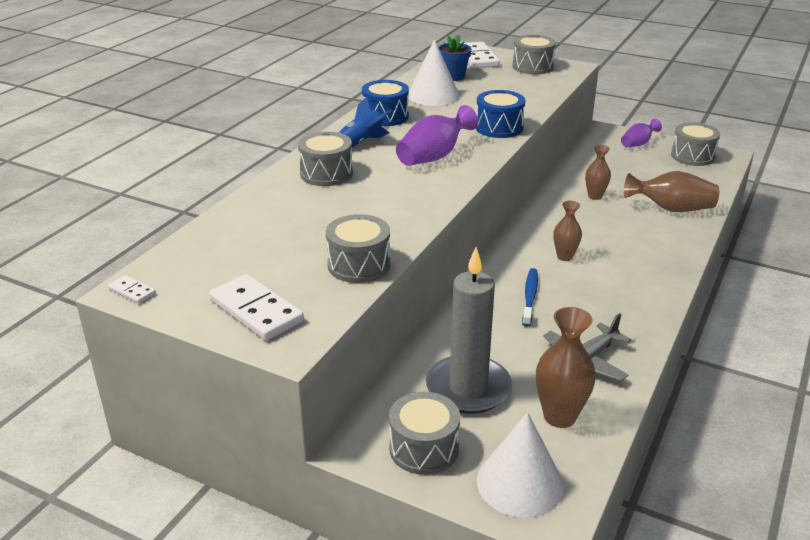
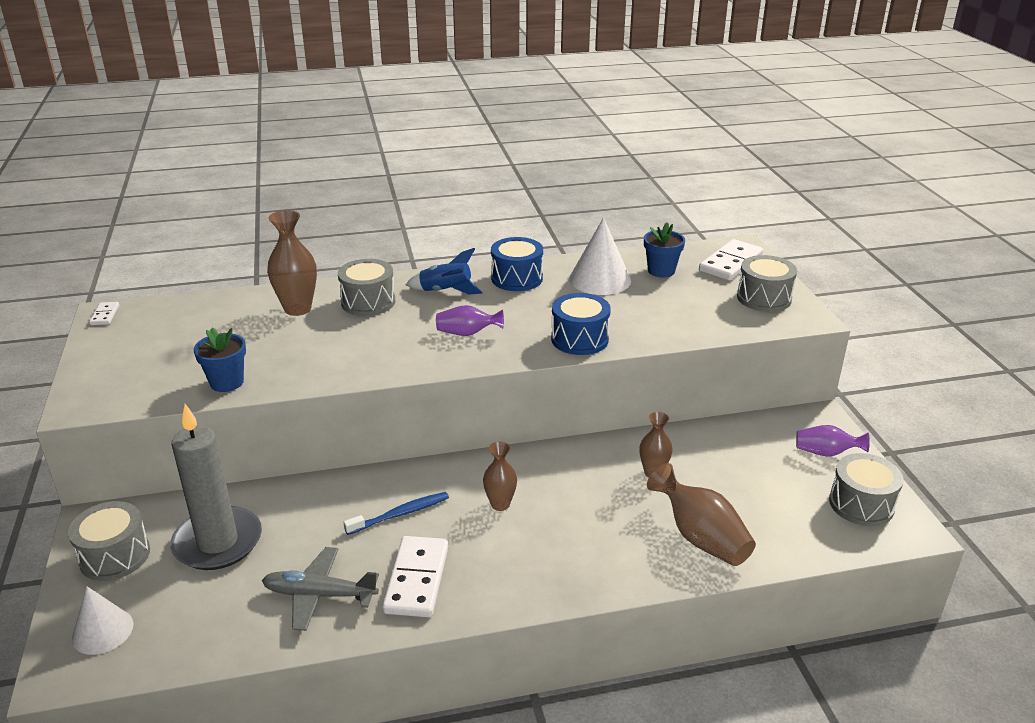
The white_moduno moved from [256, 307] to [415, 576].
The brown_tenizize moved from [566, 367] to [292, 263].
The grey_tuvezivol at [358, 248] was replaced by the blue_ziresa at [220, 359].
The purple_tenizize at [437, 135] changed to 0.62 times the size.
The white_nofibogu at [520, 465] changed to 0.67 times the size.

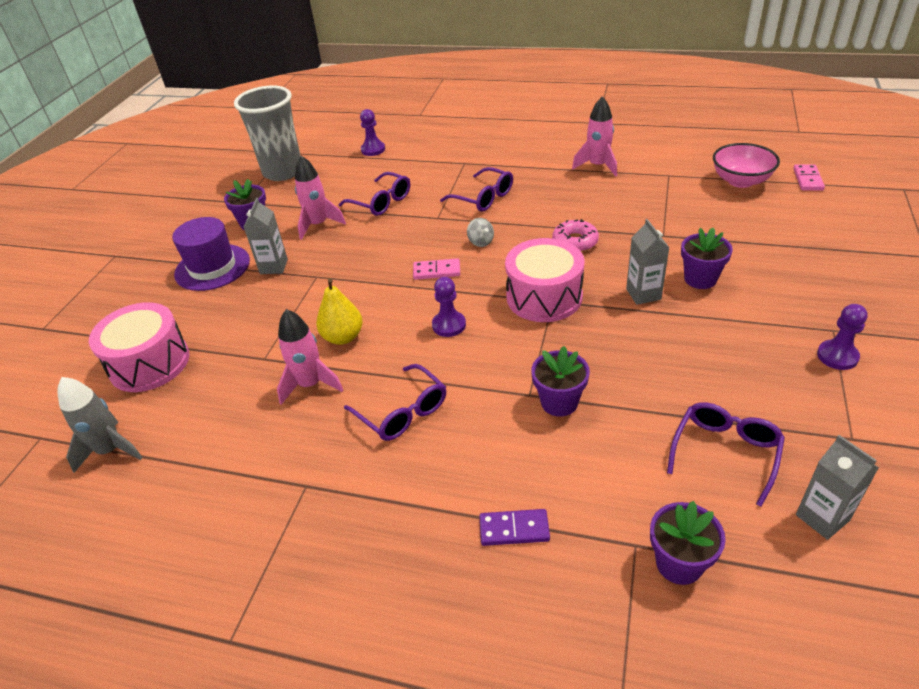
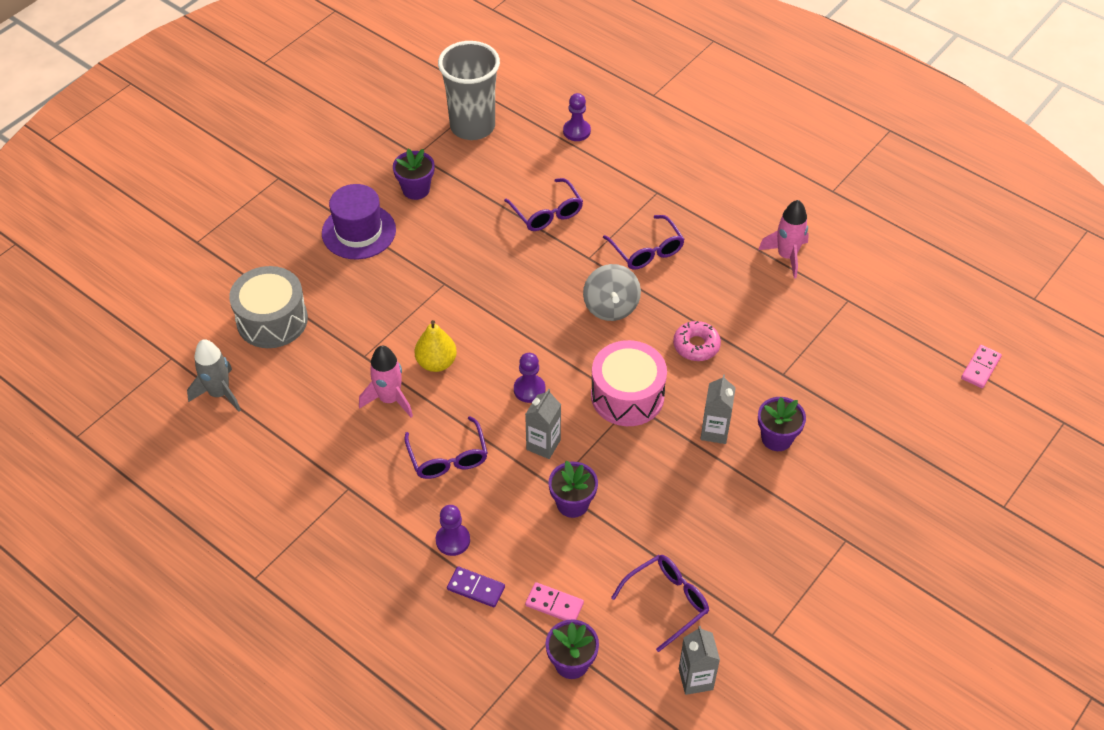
The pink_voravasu at [320, 198] disappeared.
The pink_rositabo at [746, 165] disappeared.
The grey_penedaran moved from [266, 236] to [543, 424].
The pink_moduno moved from [436, 269] to [554, 601].
The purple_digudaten moved from [842, 337] to [453, 530].
The pink_tuvezivol at [139, 347] became the grey_tuvezivol at [268, 307].
The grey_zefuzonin at [480, 232] changed to 1.93 times the size.

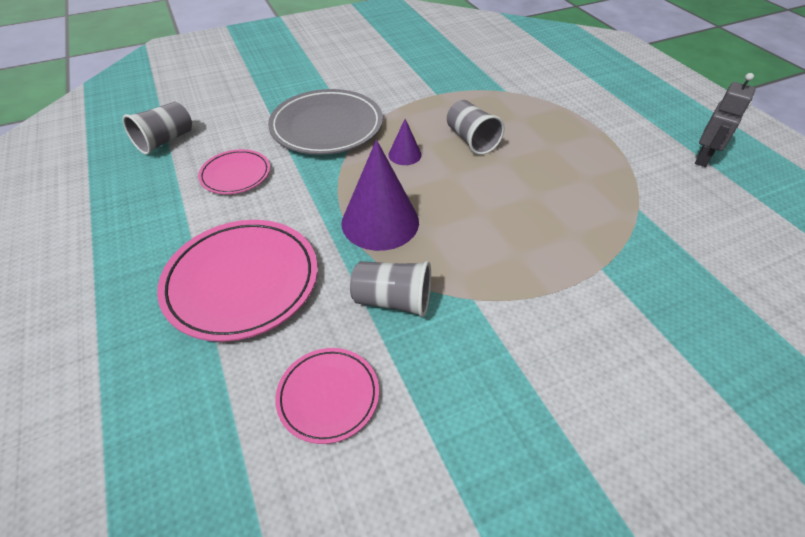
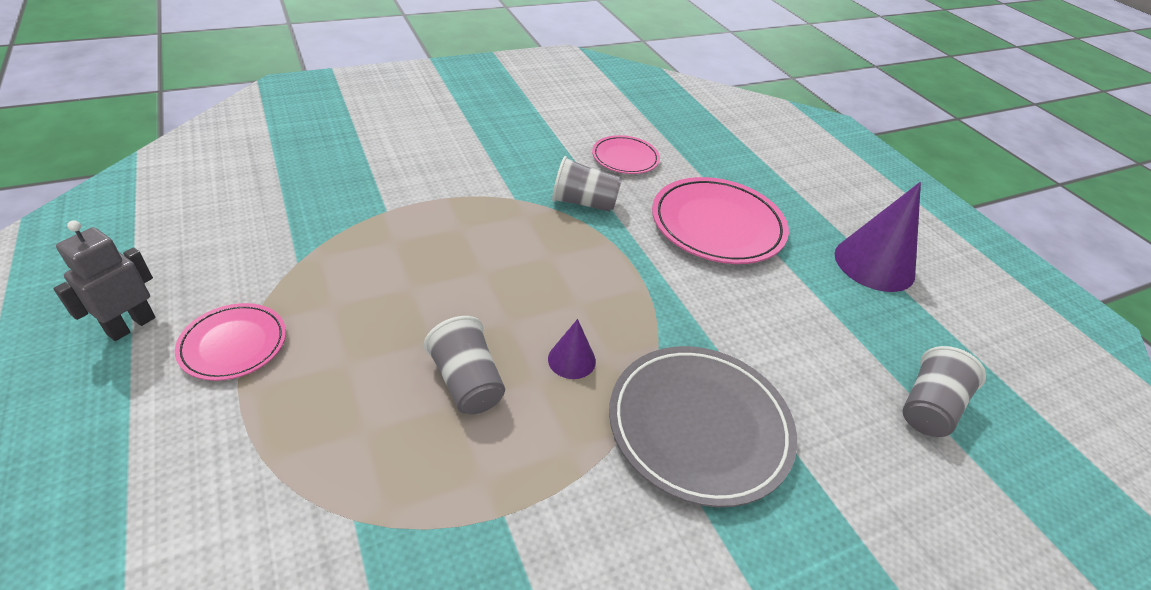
The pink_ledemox moved from [234, 171] to [230, 342].
The purple_nofibogu moved from [380, 195] to [877, 237].

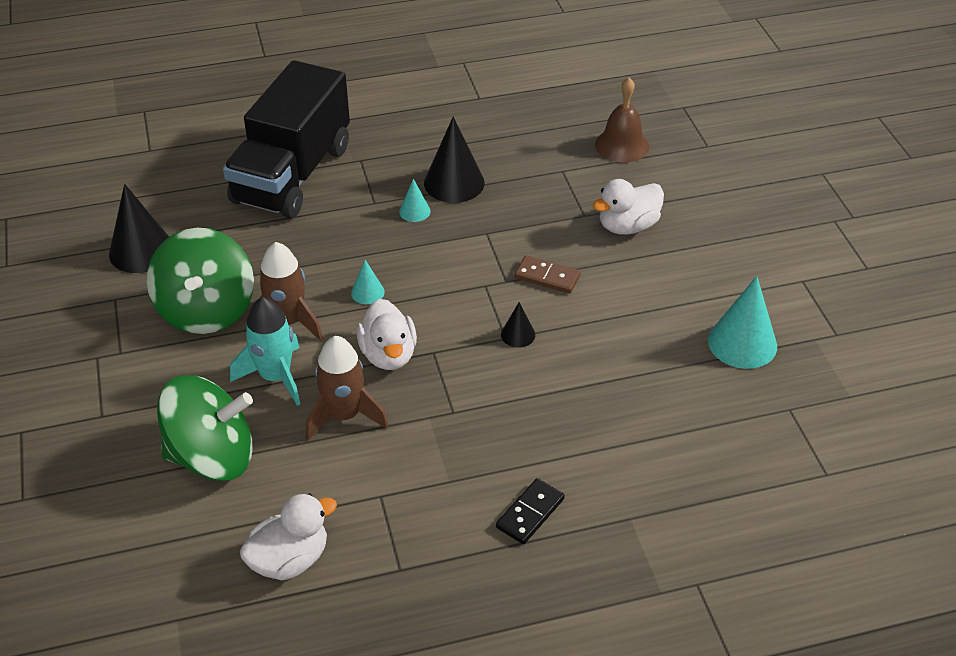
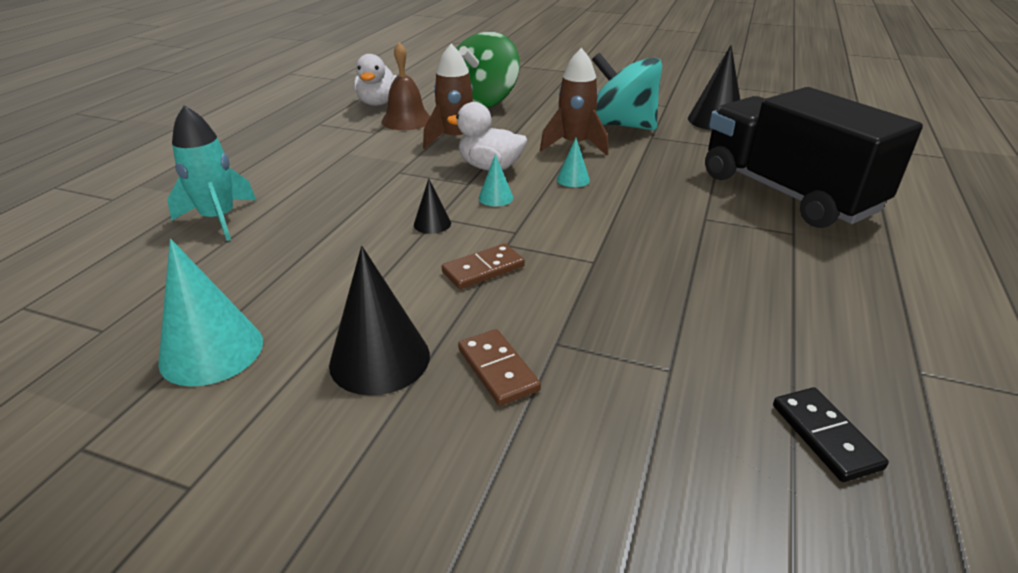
The turquoise_voravasu moved from [265, 351] to [211, 173].
The turquoise_nofibogu moved from [415, 200] to [496, 180].
The black_nofibogu moved from [454, 160] to [379, 321].
The black_moduno moved from [530, 511] to [831, 434].
The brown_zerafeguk moved from [622, 120] to [405, 86].
The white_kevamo at [628, 207] was replaced by the brown_moduno at [499, 367].
The green_zefuzonin at [200, 281] became the turquoise_zefuzonin at [627, 91].

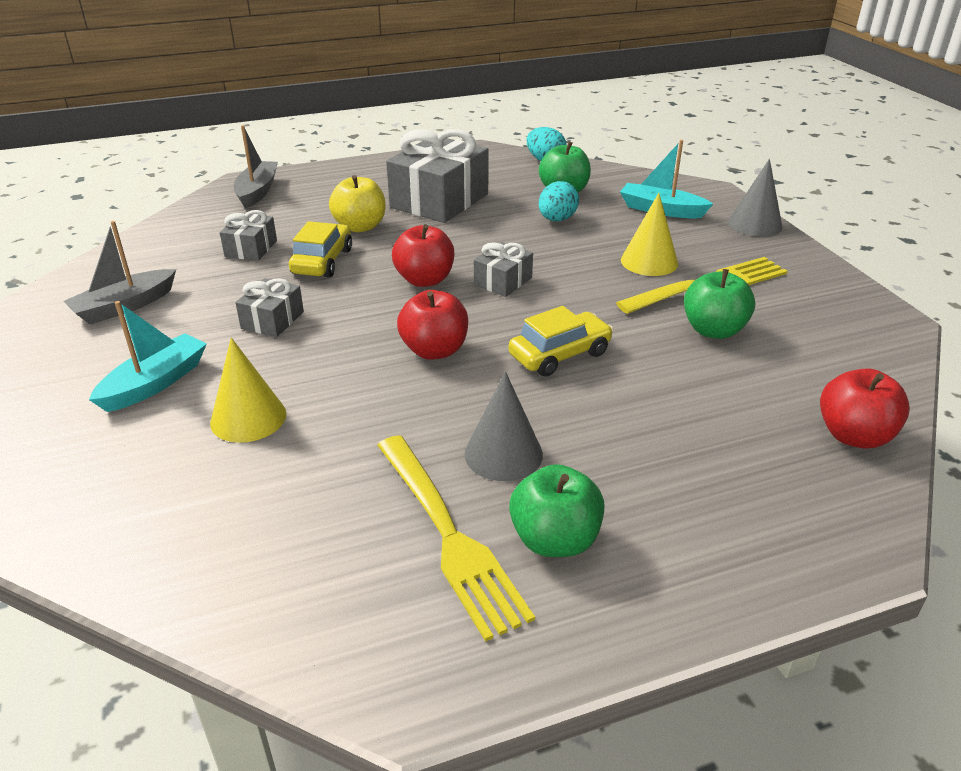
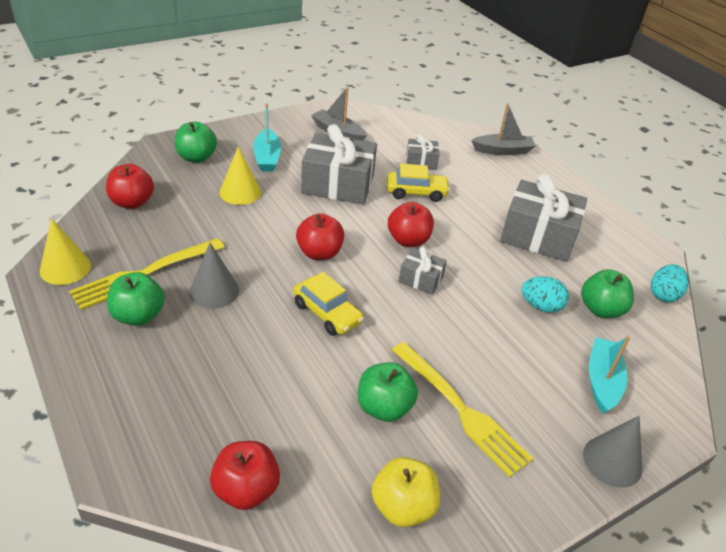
The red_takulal at [130, 186] appeared.
The green_takulal at [196, 142] appeared.
The yellow_takulal moved from [357, 203] to [406, 492].
The yellow_nofibogu moved from [649, 234] to [65, 251].
The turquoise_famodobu at [148, 356] turned 60 degrees clockwise.
The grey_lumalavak at [269, 307] changed to 2.00 times the size.

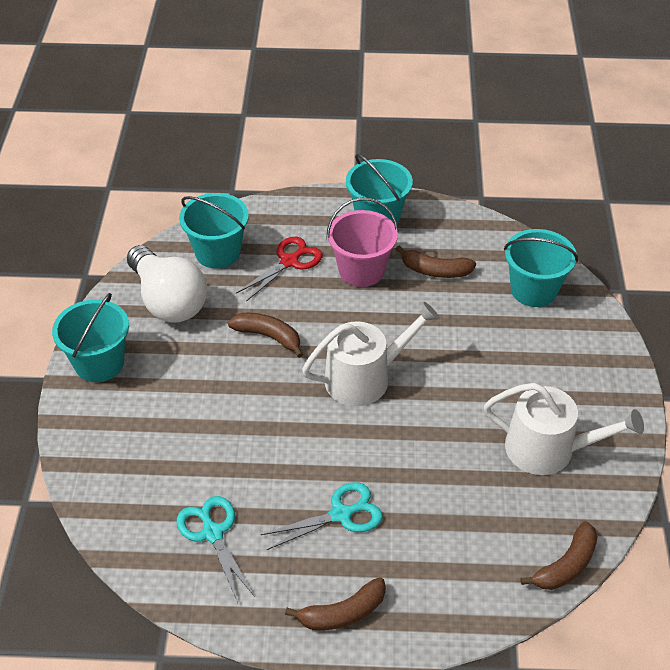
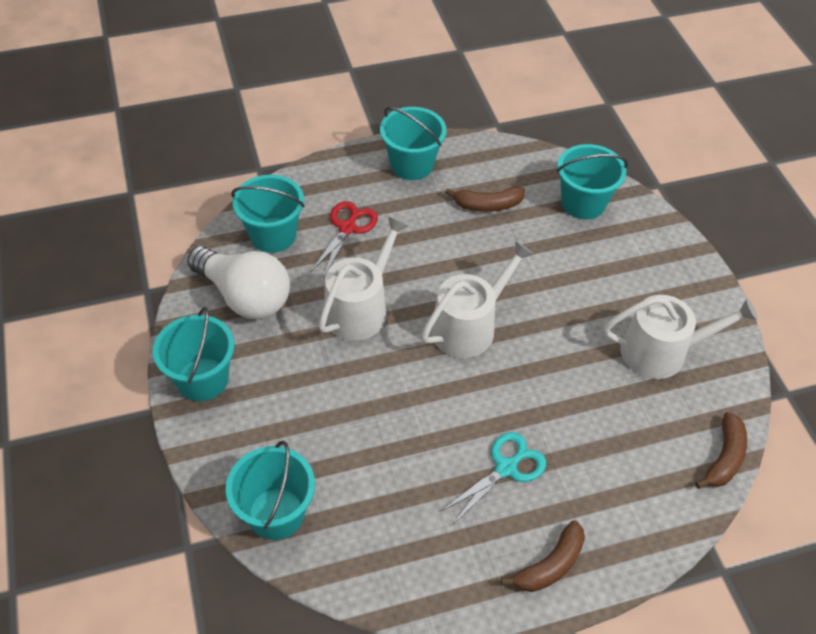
The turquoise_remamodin at [215, 549] disappeared.
The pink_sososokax at [362, 242] disappeared.
The turquoise_sososokax at [270, 490] appeared.
The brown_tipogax at [265, 335] was replaced by the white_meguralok at [363, 278].

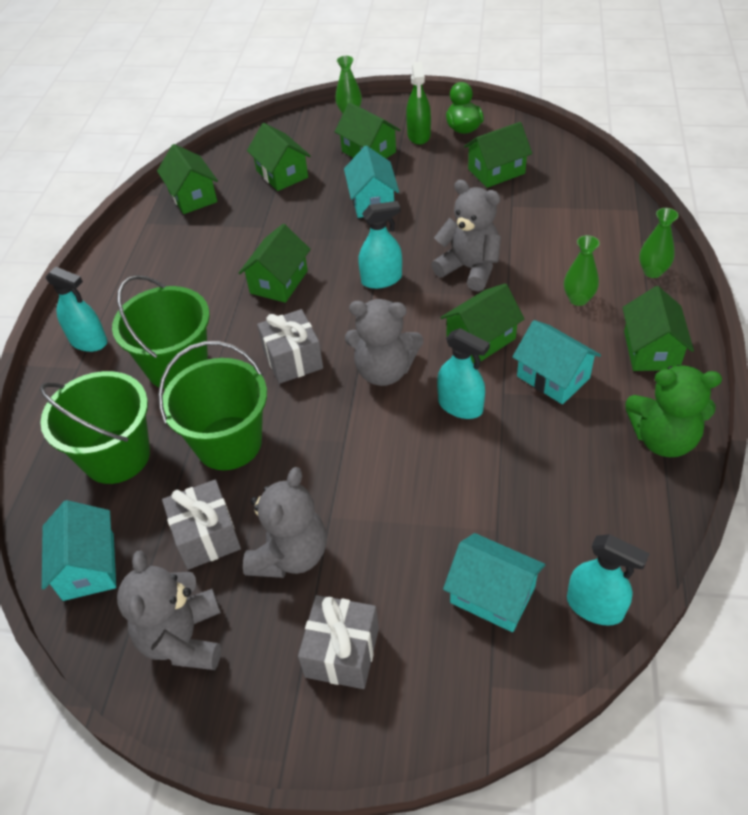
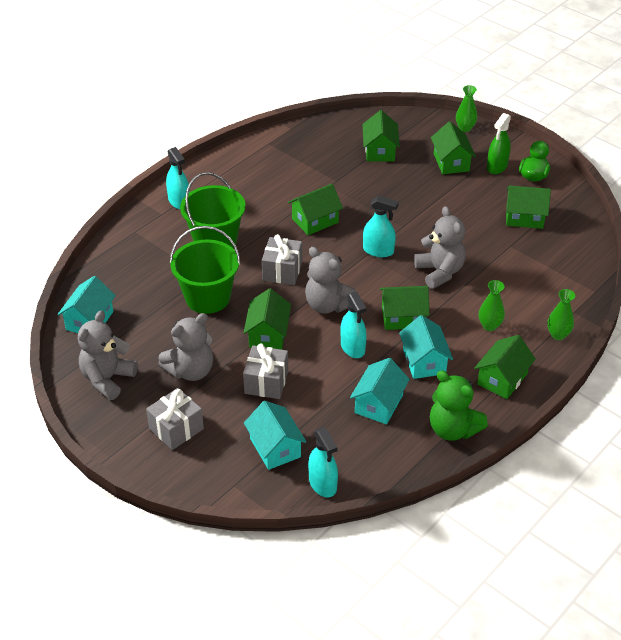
The green_sososokax at [95, 427] disappeared.
The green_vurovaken moved from [187, 179] to [267, 319].
The grey_lumalavak moved from [201, 525] to [265, 371].
The turquoise_vurovaken moved from [371, 181] to [380, 391].

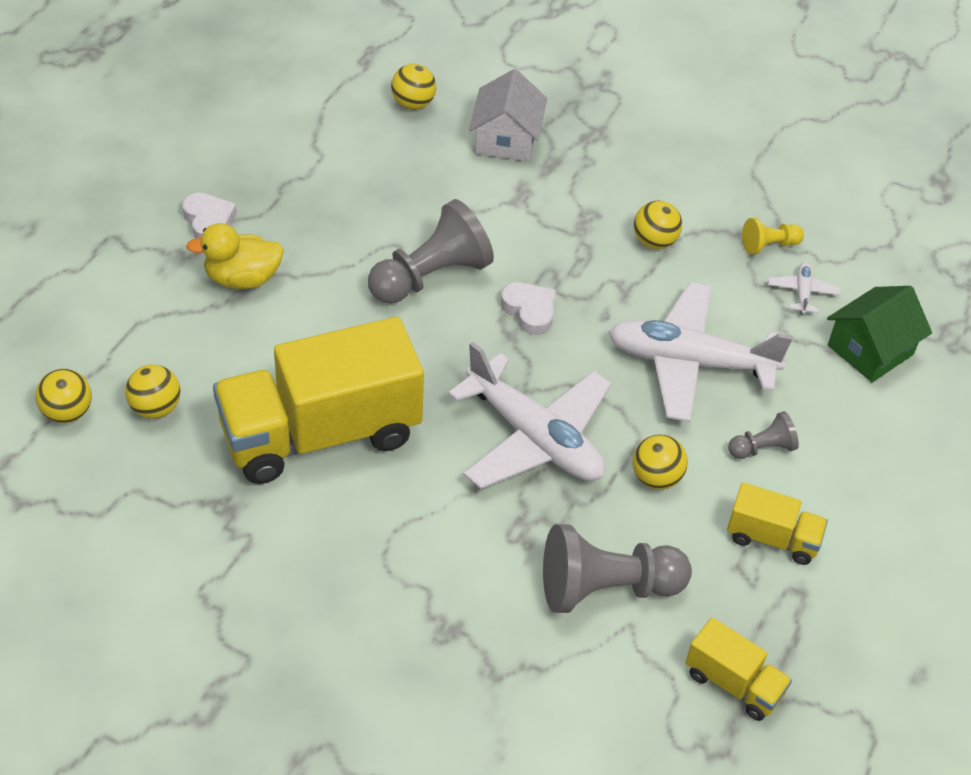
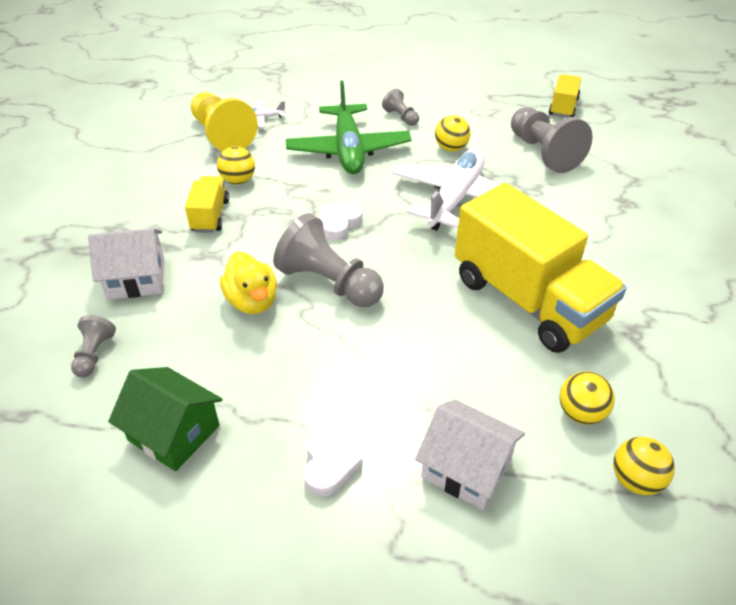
The white_vurovaken at [470, 454] appeared.
The yellow_kevamo moved from [235, 256] to [248, 282].
The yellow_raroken moved from [777, 523] to [207, 204].
The green_vurovaken moved from [879, 334] to [165, 419].
The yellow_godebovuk at [413, 87] was replaced by the grey_digudaten at [93, 346].
The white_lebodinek at [700, 352] became the green_lebodinek at [349, 127].
The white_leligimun at [209, 216] turned 135 degrees clockwise.
The yellow_digudaten at [773, 236] changed to 1.99 times the size.

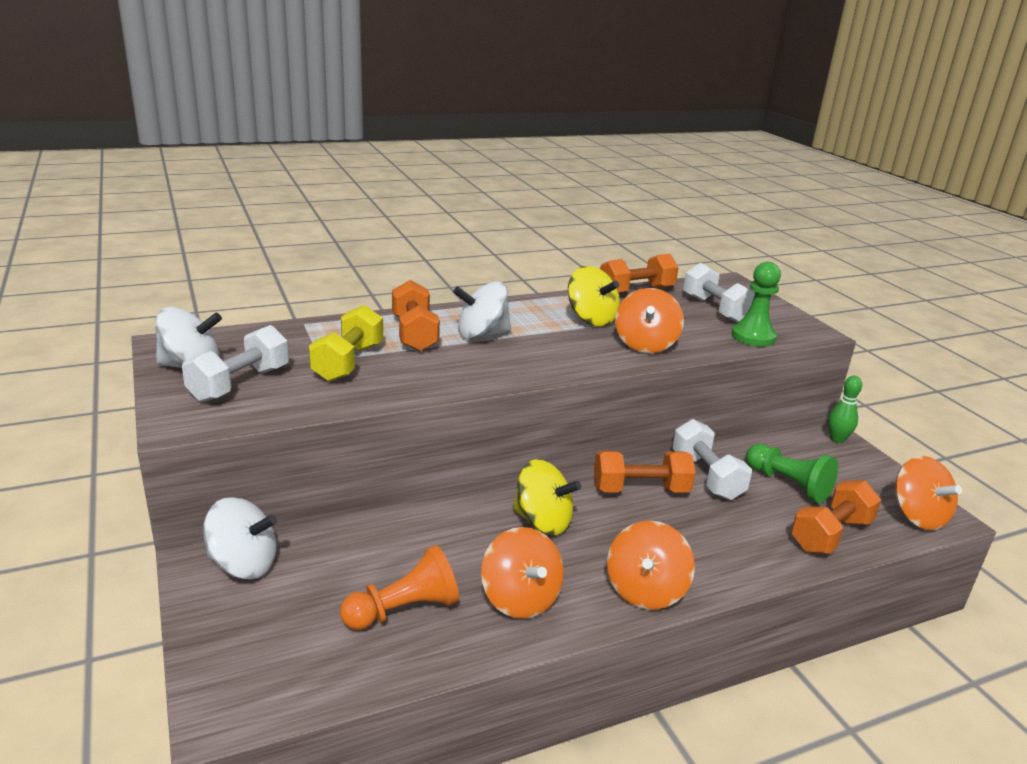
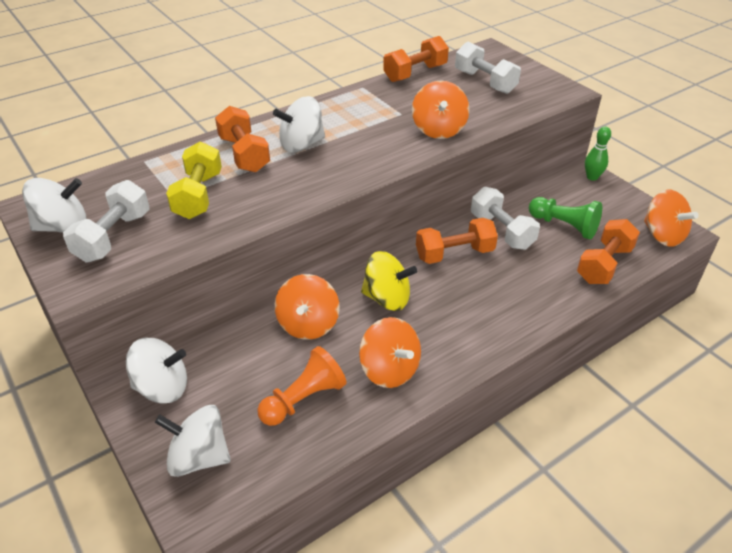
The yellow_zefuzonin at [594, 296] disappeared.
The green_digudaten at [756, 304] disappeared.
The white_zefuzonin at [193, 441] appeared.
The orange_zefuzonin moved from [651, 565] to [307, 307].

